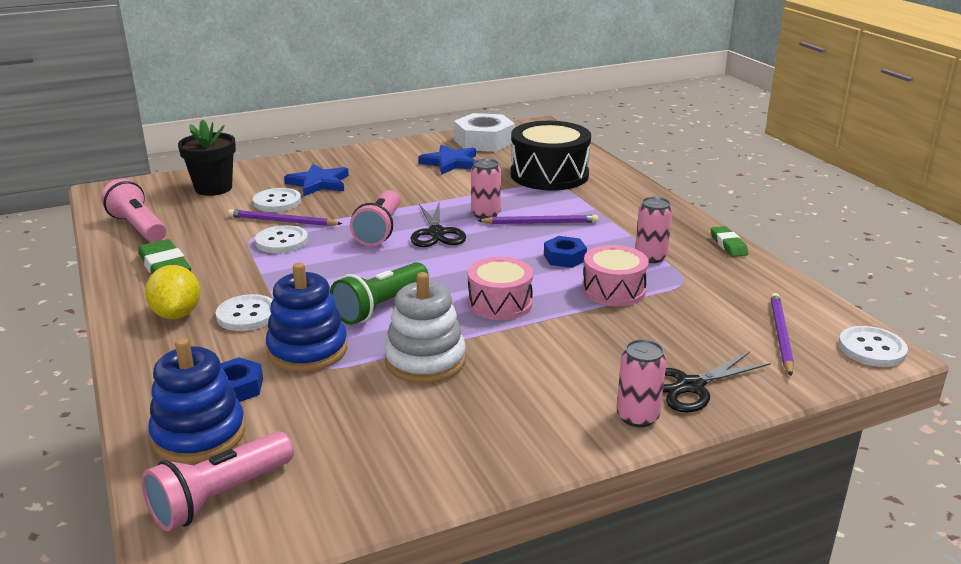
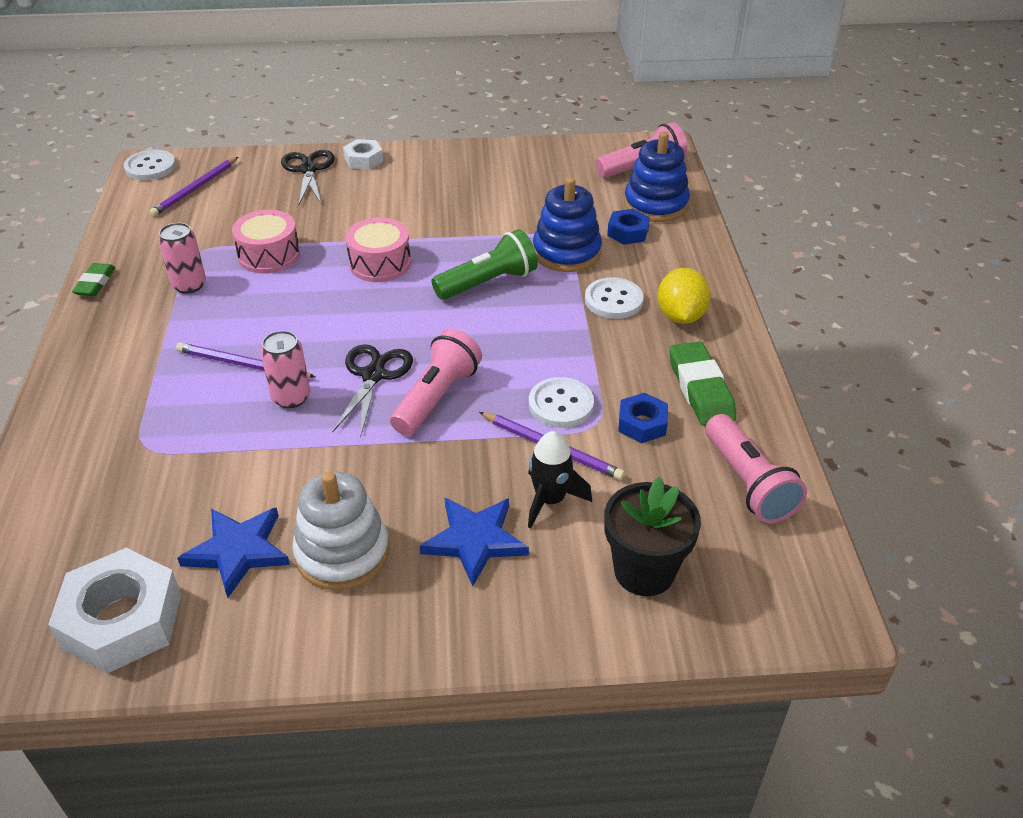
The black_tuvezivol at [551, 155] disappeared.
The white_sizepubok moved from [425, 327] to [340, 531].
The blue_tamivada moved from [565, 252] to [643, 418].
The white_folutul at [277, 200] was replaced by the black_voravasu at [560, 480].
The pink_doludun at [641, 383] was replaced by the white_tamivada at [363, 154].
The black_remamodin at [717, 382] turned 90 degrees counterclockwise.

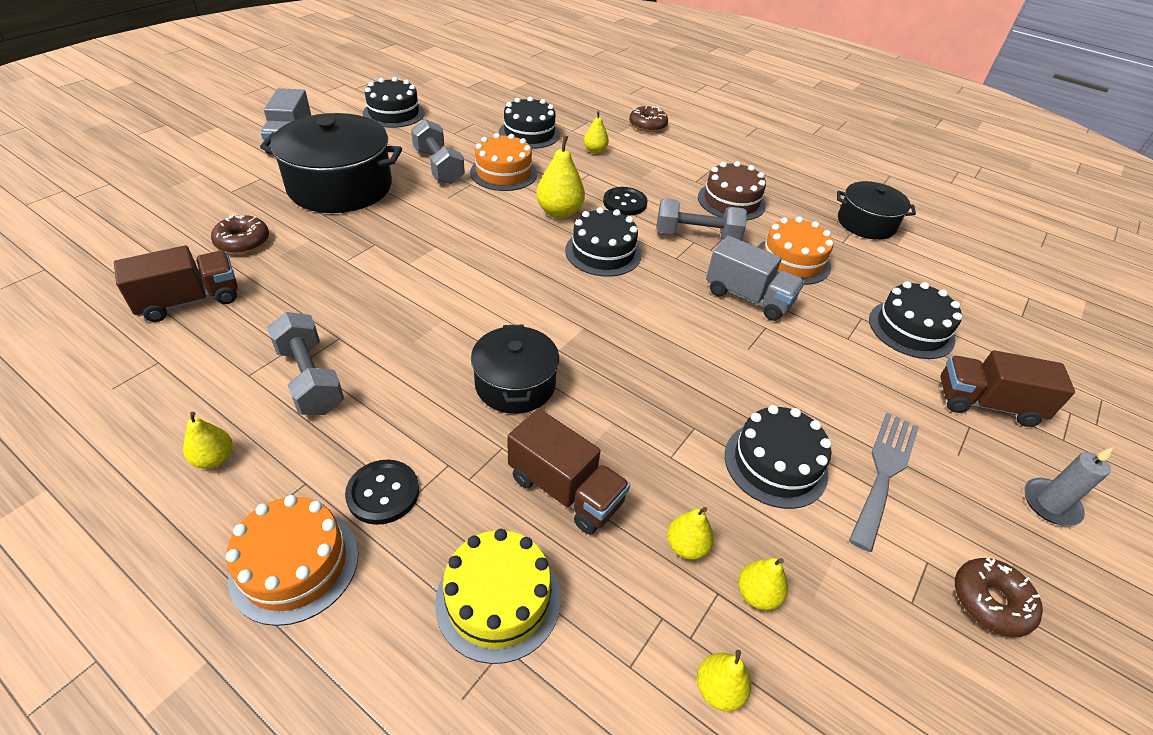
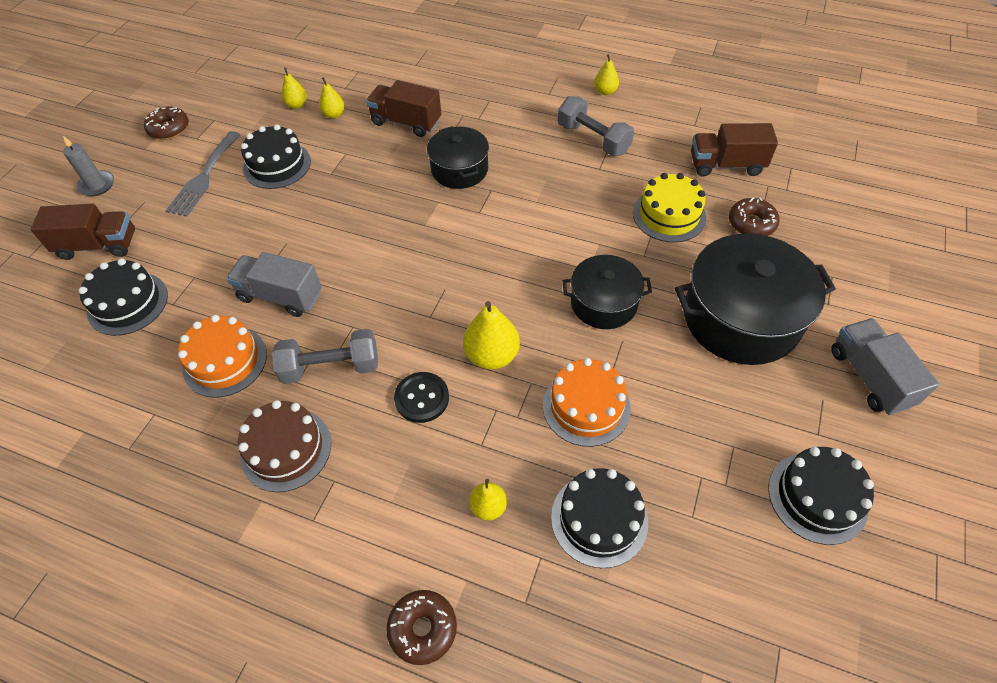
The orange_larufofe at [292, 560] disappeared.
The black_folutul at [382, 492] disappeared.
The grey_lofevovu at [438, 151] disappeared.
The black_larufofe at [603, 242] disappeared.
The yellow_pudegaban at [724, 680] disappeared.
The yellow_larufofe moved from [498, 596] to [669, 207].
The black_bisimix moved from [876, 210] to [607, 292].
The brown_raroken at [176, 283] turned 45 degrees clockwise.

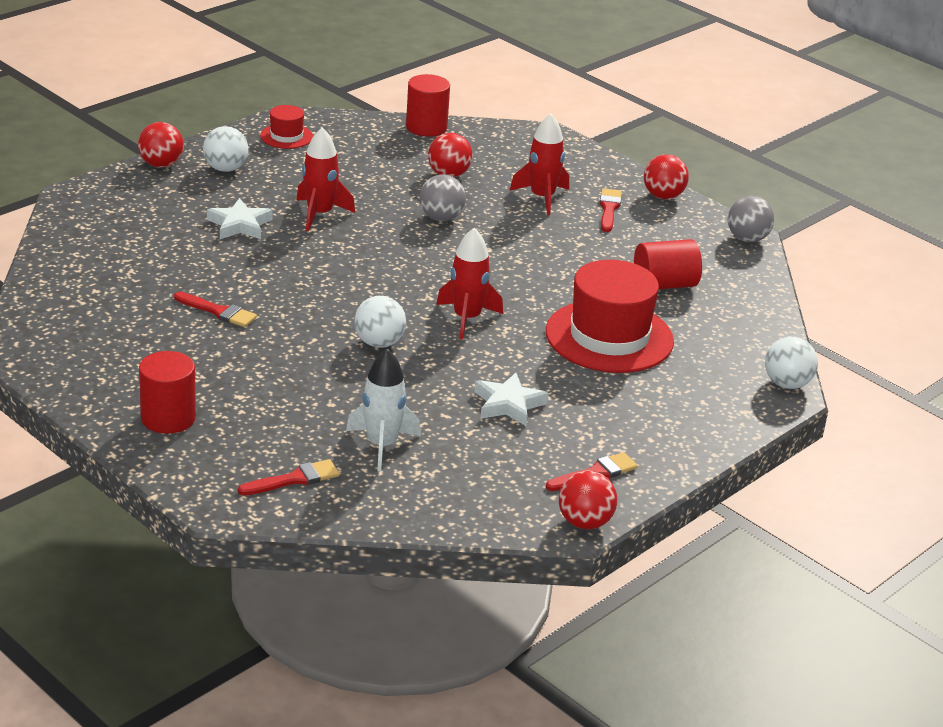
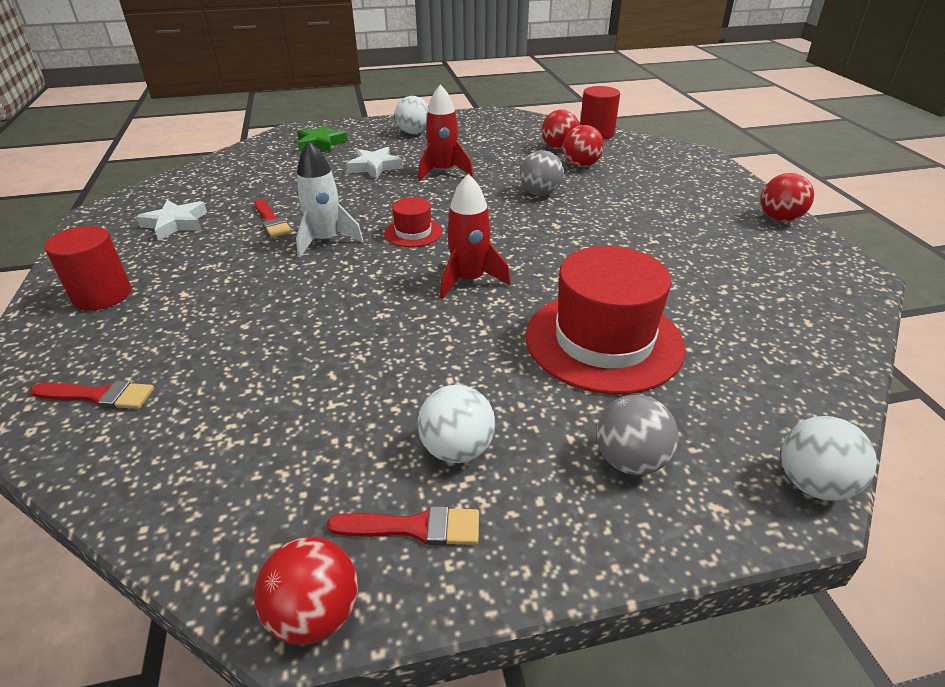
The red_voravasu at [539, 164] disappeared.
The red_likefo at [611, 210] disappeared.
The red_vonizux at [668, 264] disappeared.
The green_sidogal at [322, 138] appeared.
The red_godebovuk moved from [161, 145] to [561, 129].
The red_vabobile moved from [286, 127] to [413, 222].
The white_voravasu moved from [383, 410] to [329, 199].
The white_godebovuk moved from [380, 322] to [456, 424].
The white_sidogal moved from [511, 399] to [171, 220].
The grey_godebovuk moved from [751, 219] to [637, 435].

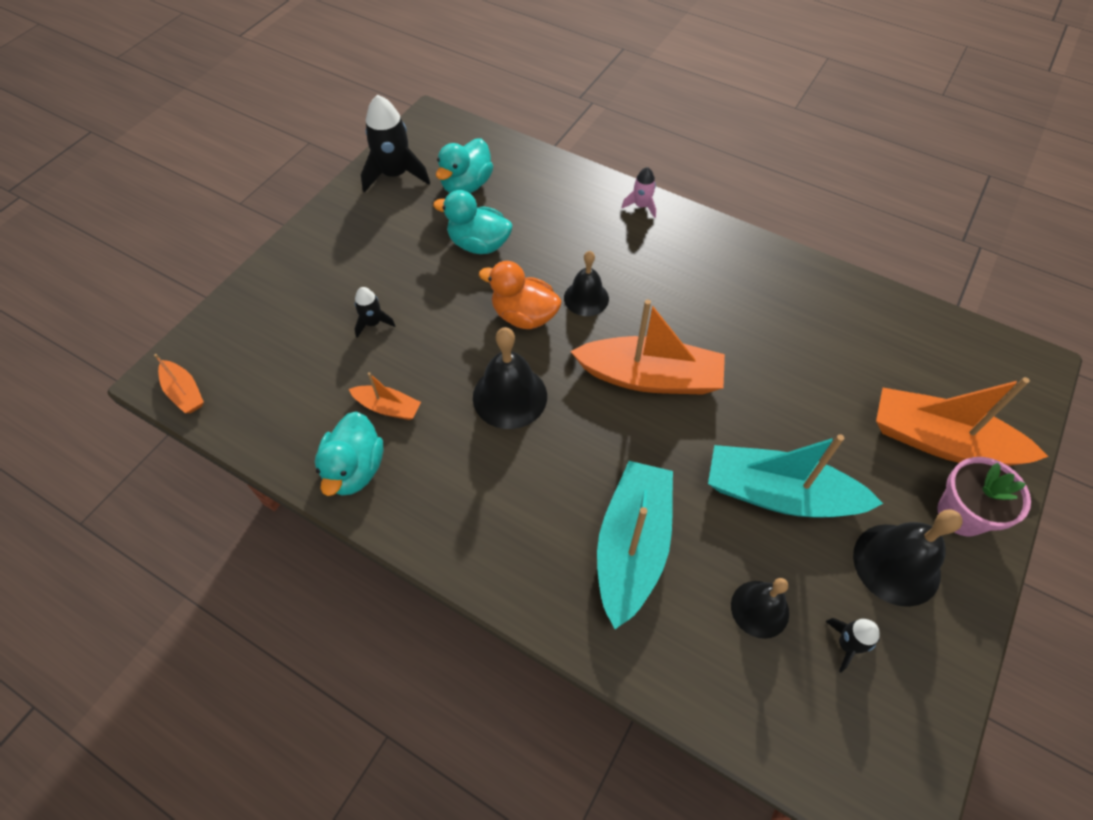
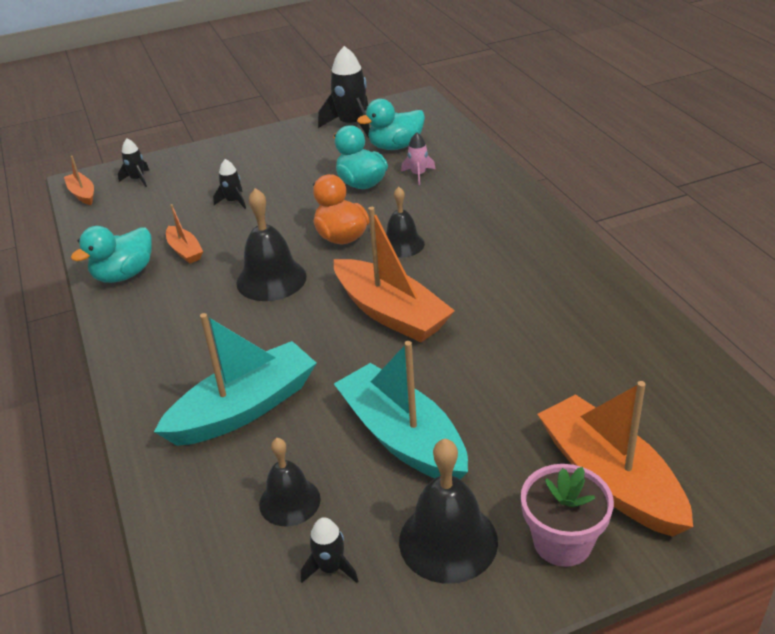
The black_voravasu at [134, 163] appeared.
The pink_voravasu moved from [639, 192] to [418, 158].
The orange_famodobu at [179, 383] turned 150 degrees clockwise.

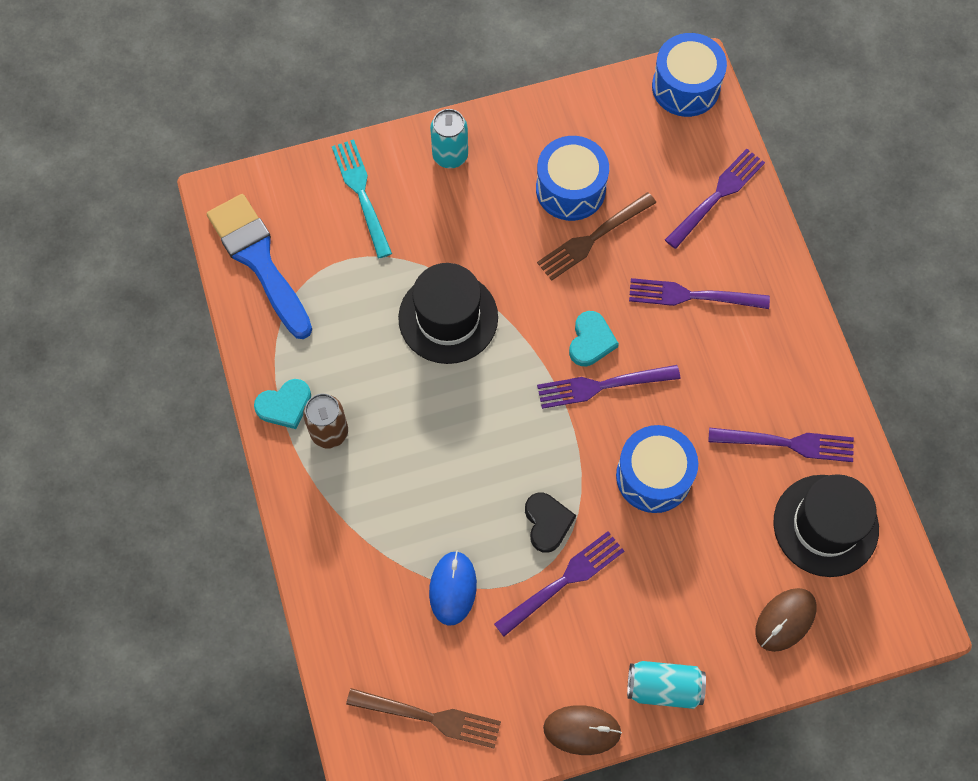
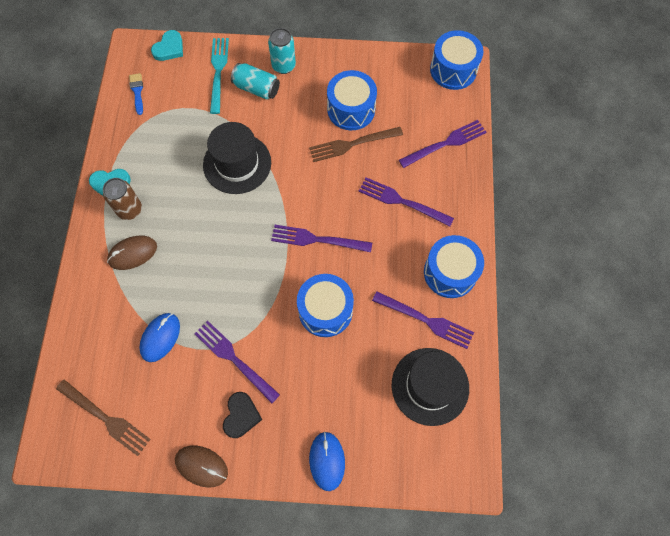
The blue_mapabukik at [327, 461] appeared.
The blue_tuvezivol at [454, 266] appeared.
The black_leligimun moved from [550, 523] to [243, 415].
The turquoise_leligimun moved from [594, 338] to [167, 45].
The turquoise_doludun moved from [666, 685] to [255, 81].
The brown_mapabukik moved from [786, 620] to [132, 253].
The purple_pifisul at [559, 584] turned 120 degrees counterclockwise.
The blue_likefo at [259, 266] changed to 0.43 times the size.

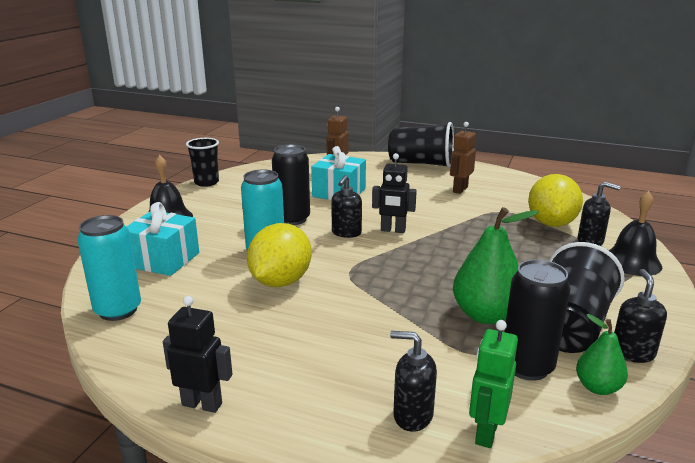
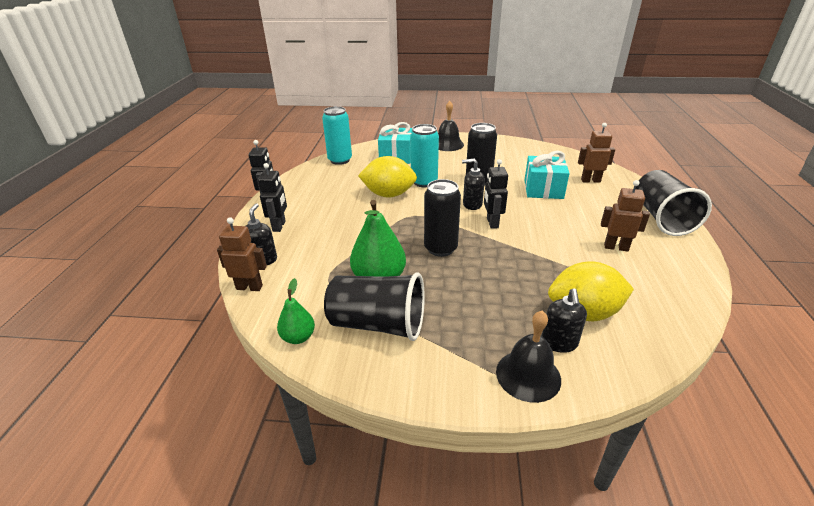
The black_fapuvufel at [202, 162] disappeared.
The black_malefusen at [640, 316] disappeared.
The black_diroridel at [272, 197] appeared.
The black_doludun moved from [537, 320] to [442, 218].
The green_diroridel at [493, 384] became the brown_diroridel at [242, 254].

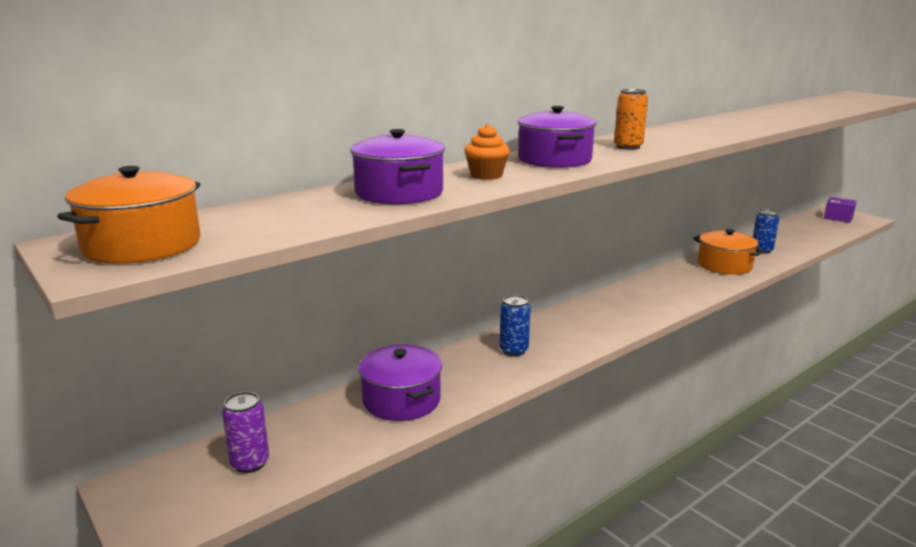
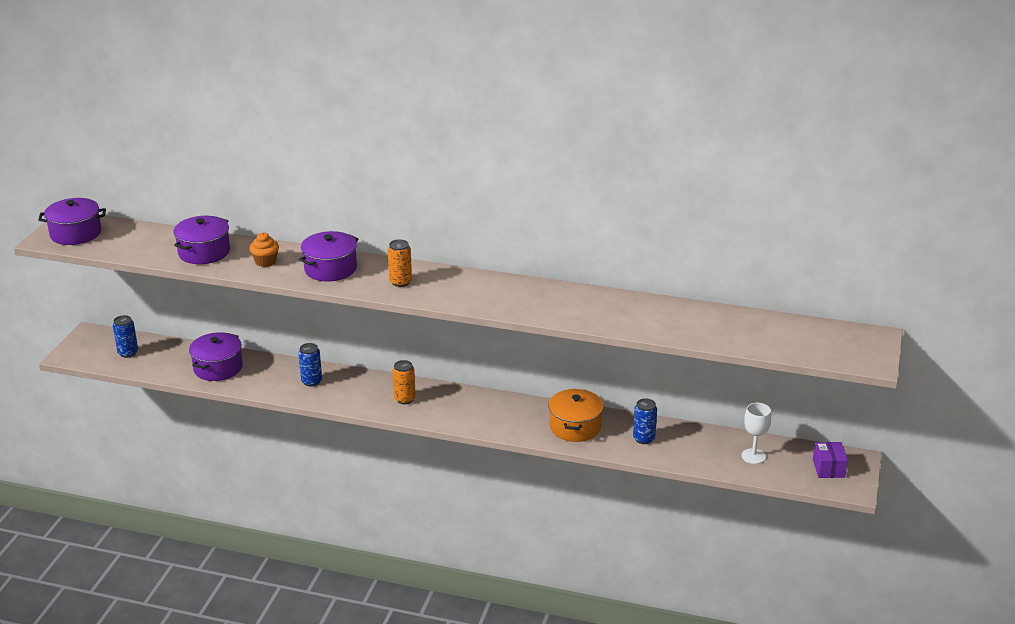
The orange_doludun at [404, 382] appeared.
The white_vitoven at [756, 433] appeared.
The orange_bisimix at [129, 215] became the purple_bisimix at [72, 221].
The purple_doludun at [245, 432] became the blue_doludun at [125, 336].

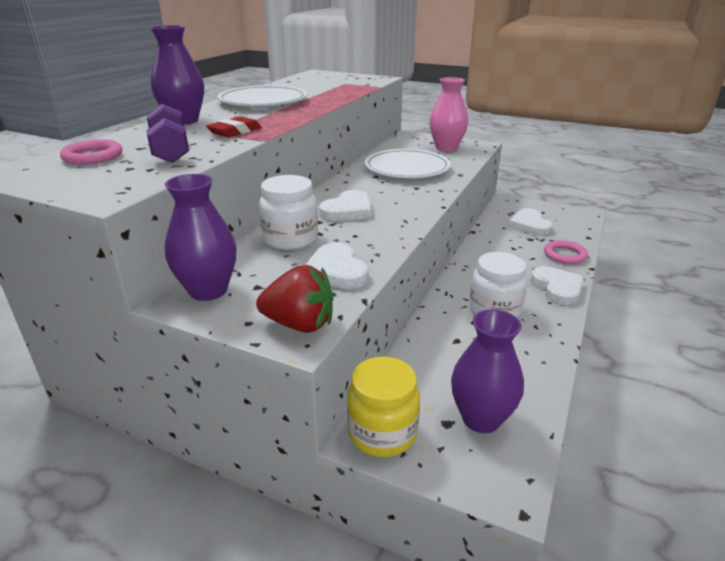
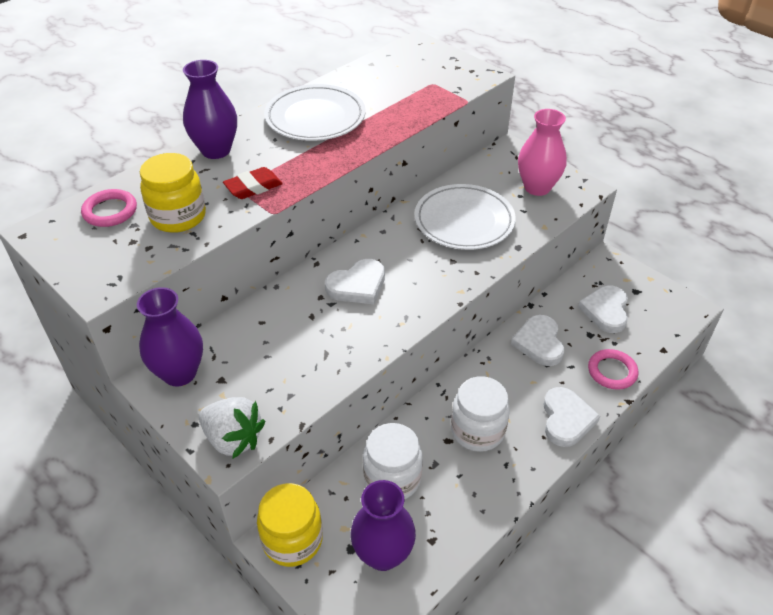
The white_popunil moved from [288, 212] to [393, 461].
The white_leligimun moved from [337, 266] to [537, 340].
The purple_lofevovu at [168, 133] was replaced by the yellow_popunil at [173, 193].
The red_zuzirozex at [294, 299] became the white_zuzirozex at [232, 427].

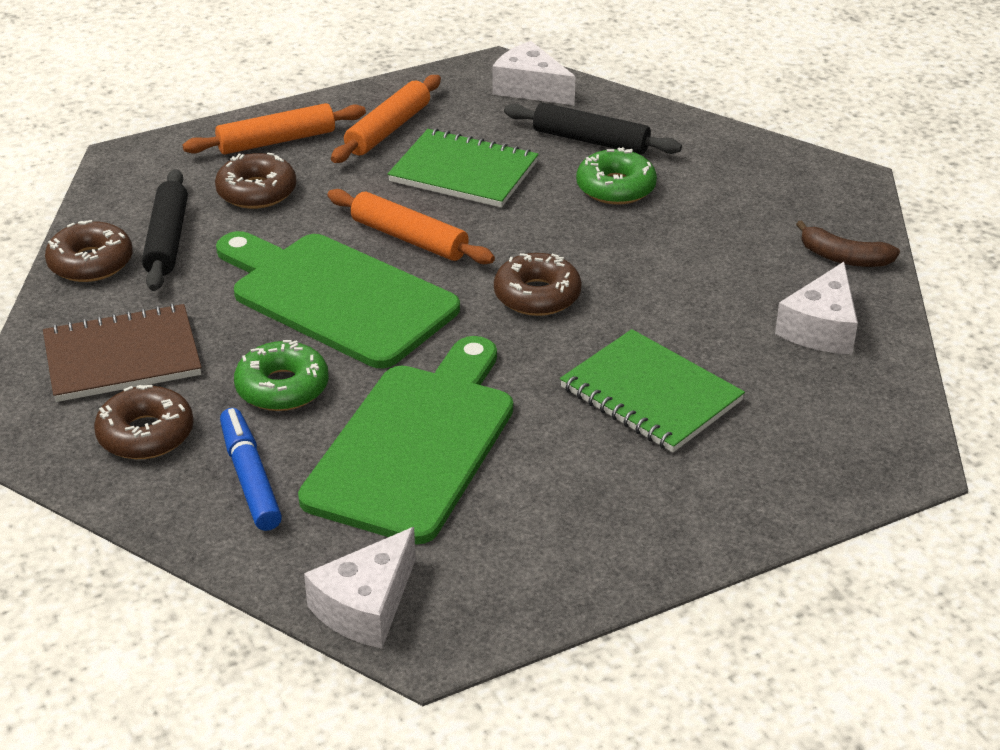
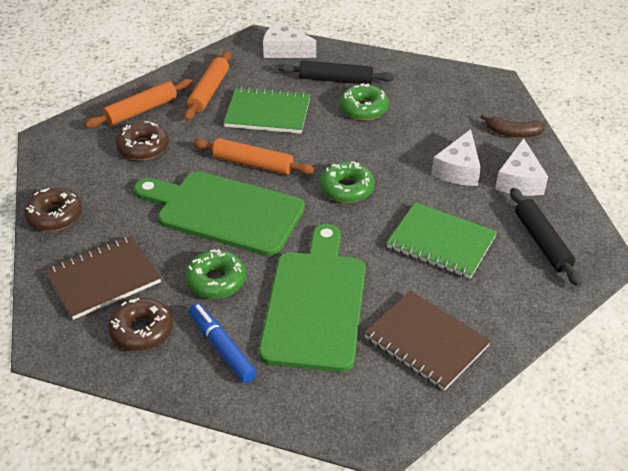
The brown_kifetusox at [427, 341] appeared.
The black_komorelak moved from [165, 230] to [546, 237].
The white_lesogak moved from [360, 588] to [456, 157].
The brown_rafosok at [538, 284] became the green_rafosok at [347, 182].

